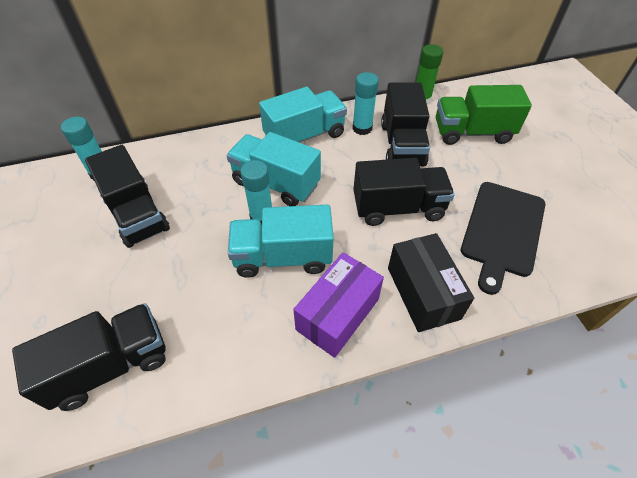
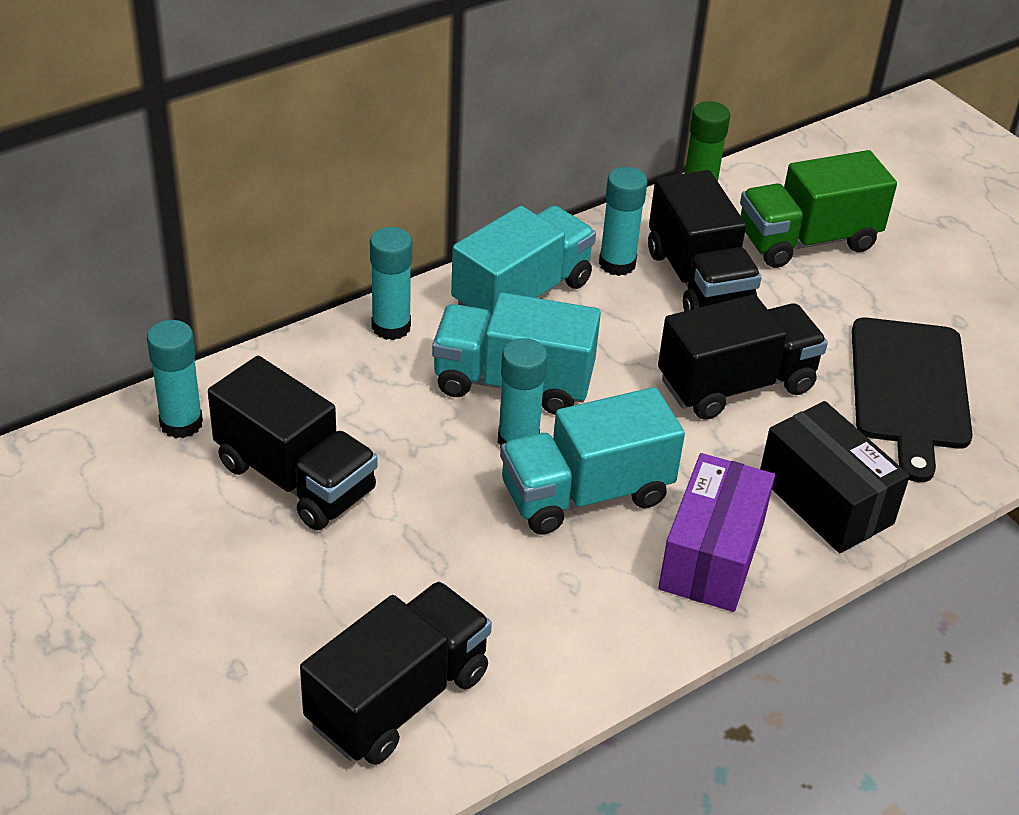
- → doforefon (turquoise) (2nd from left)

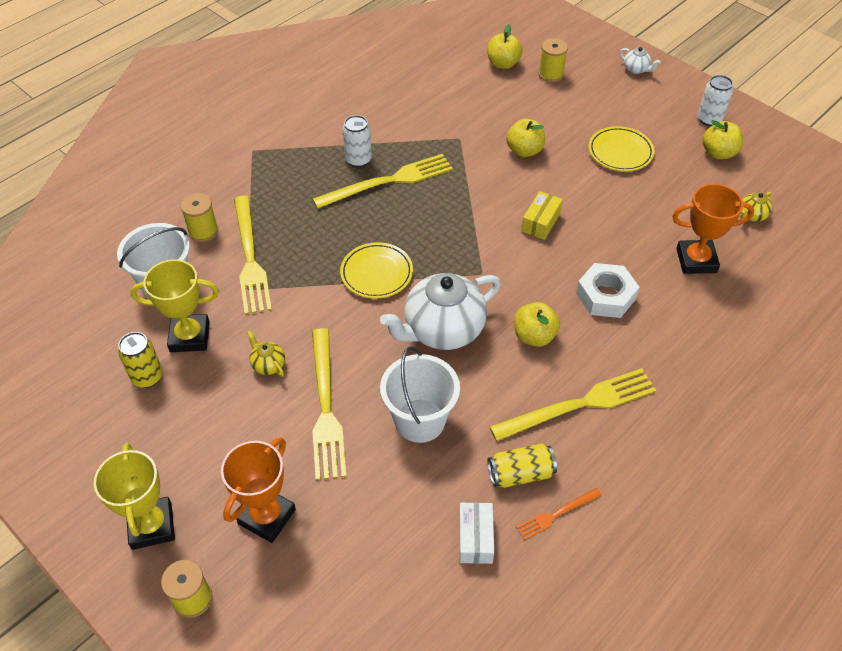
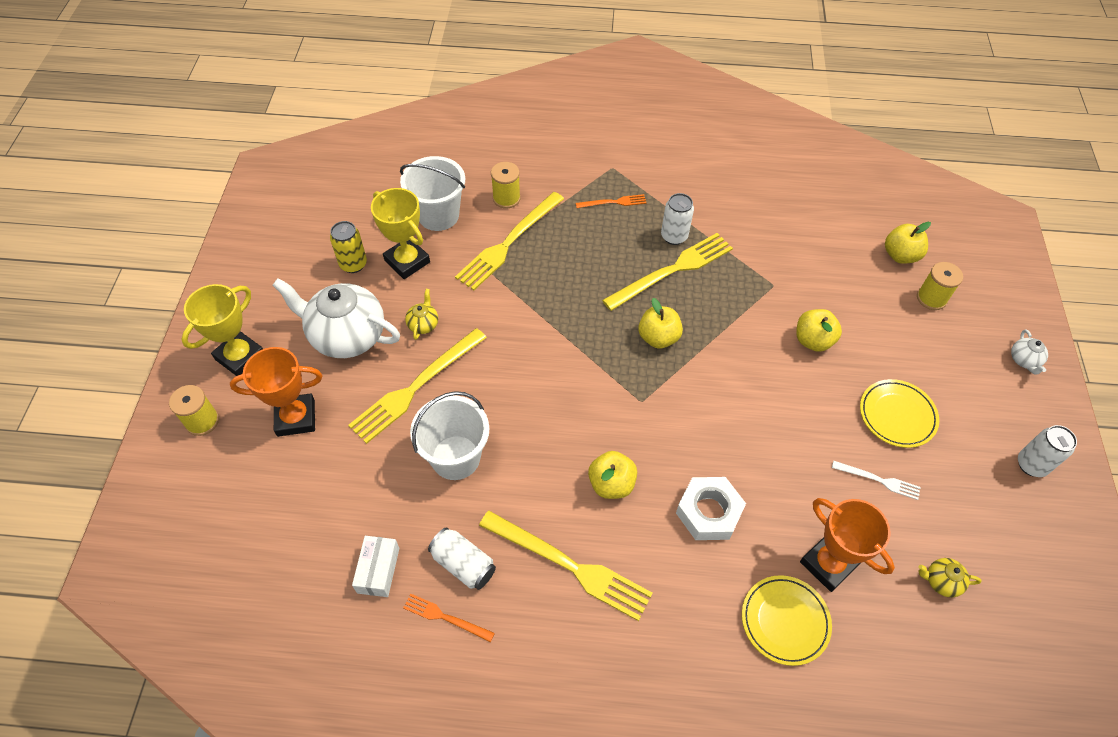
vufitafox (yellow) (4th from left in the first image) → vufitafox (yellow) (2nd from left), moved
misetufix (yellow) (3rd from left in the first image) → misetufix (yellow) (4th from left), 60 degrees counterclockwise
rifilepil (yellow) → -
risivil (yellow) (1st from left), moved
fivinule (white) (1st from left), moved
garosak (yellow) (2nd from left) → garosak (white) (1st from left)
rifilepil (white), 45 degrees counterclockwise
- → misetufix (orange) (2nd from left)
- → misetufix (white)

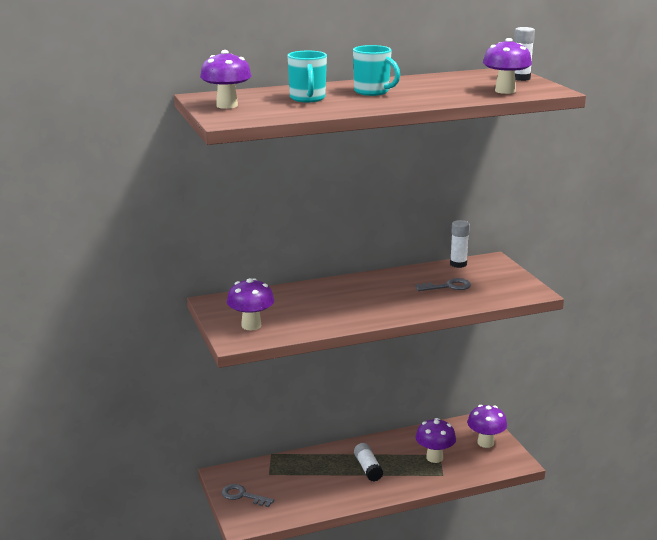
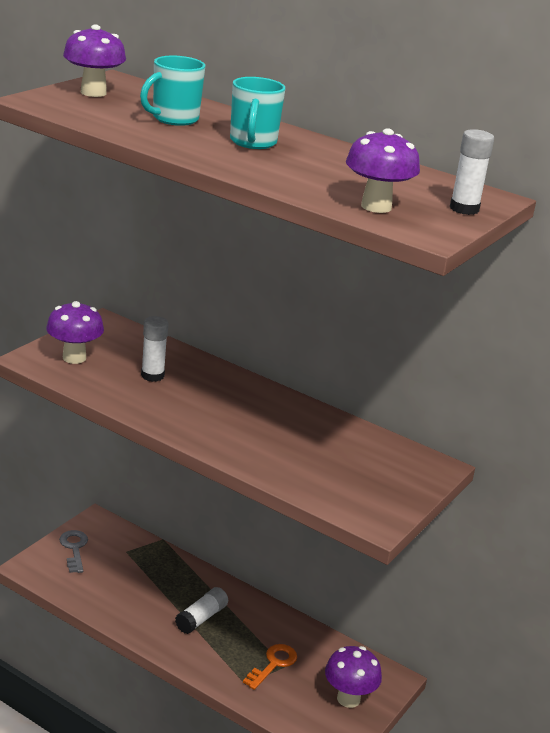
doforefon (white) (2nd from left in the first image) → doforefon (white) (1st from left), moved
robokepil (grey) (2nd from left) → -
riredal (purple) (3rd from left) → robokepil (orange)

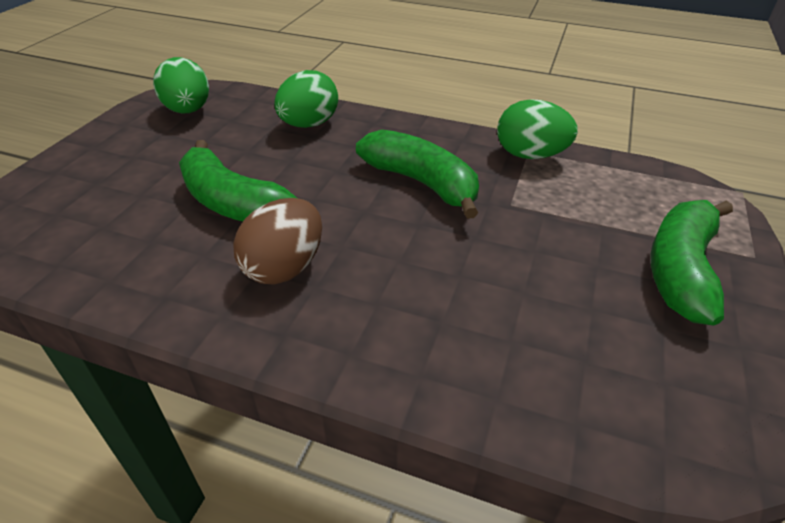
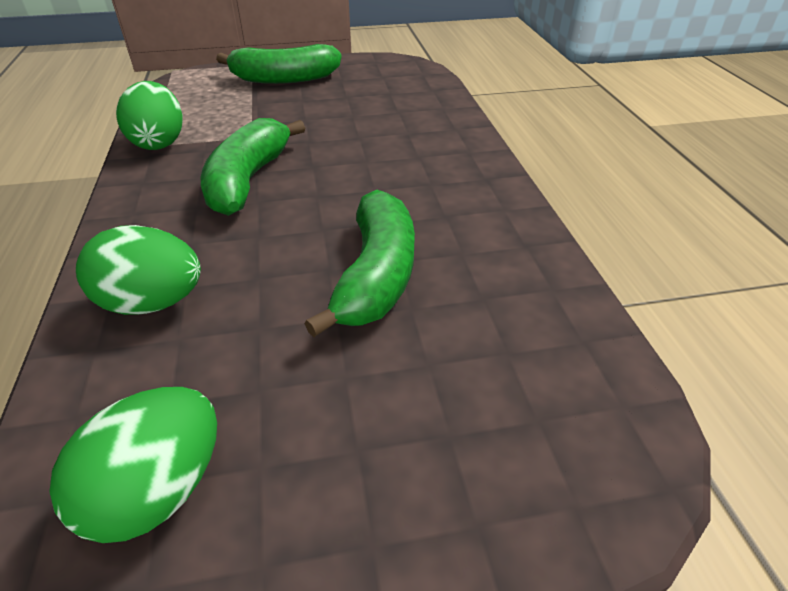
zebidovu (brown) → -

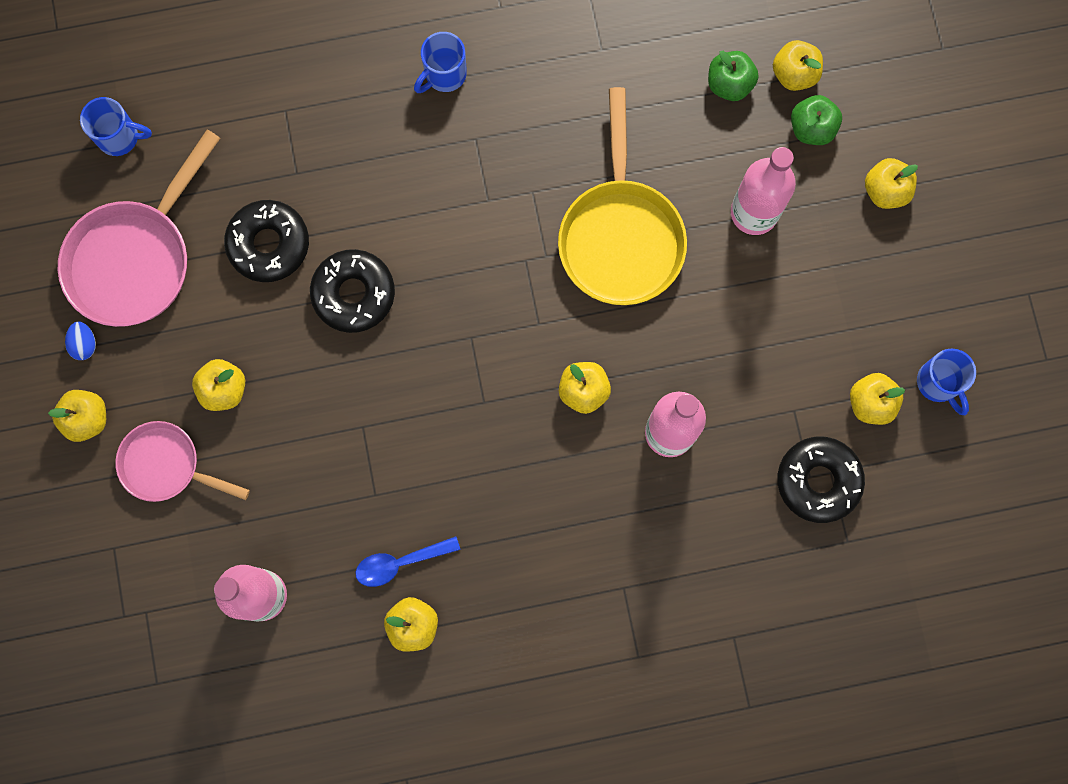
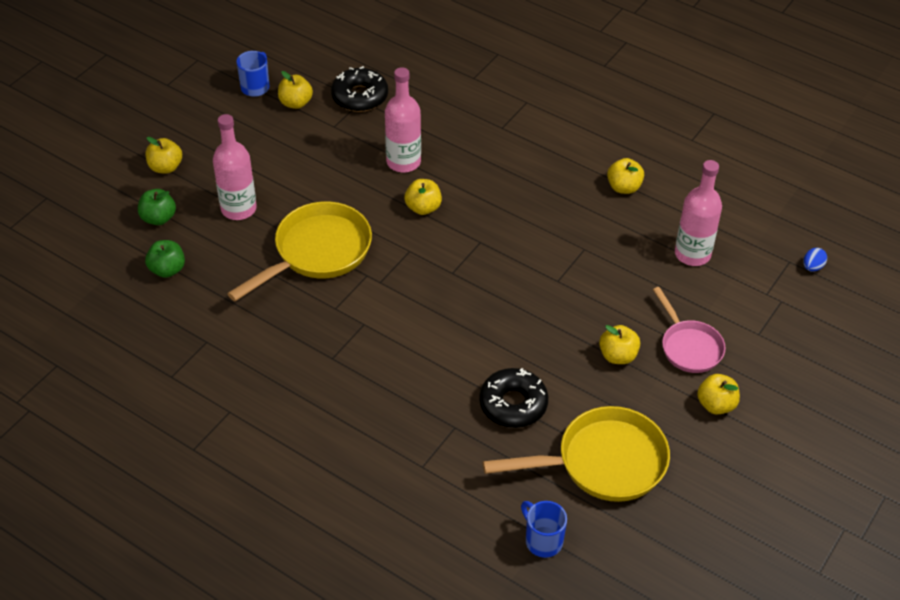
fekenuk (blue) (2nd from left) → -
vufitafox (yellow) (5th from left) → -
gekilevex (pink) (1st from left) → gekilevex (yellow) (2nd from left)
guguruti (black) (2nd from left) → -
zebidovu (blue), moved
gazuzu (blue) → -

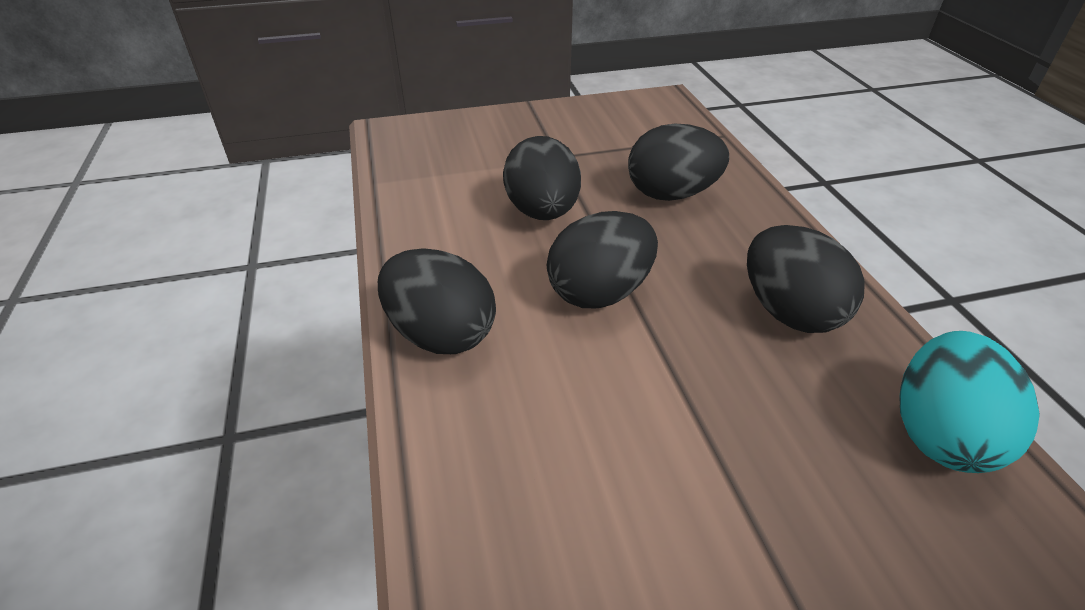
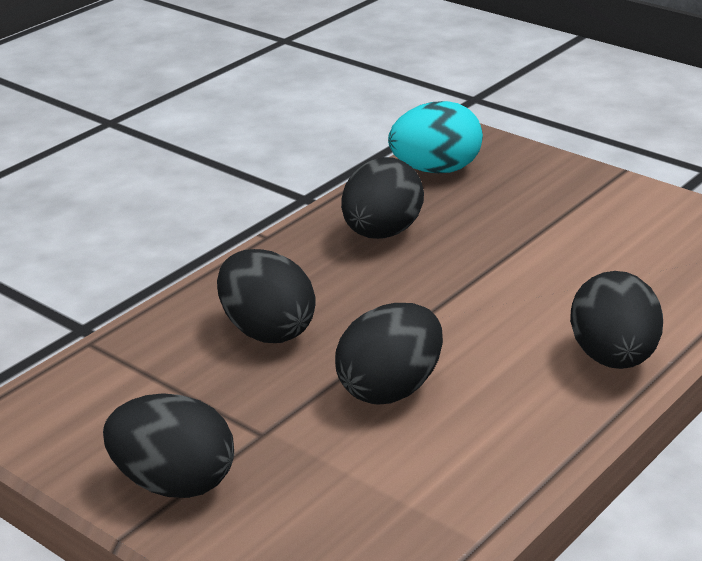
zebidovu (black) (3rd from left in the first image) → zebidovu (black) (1st from left), moved

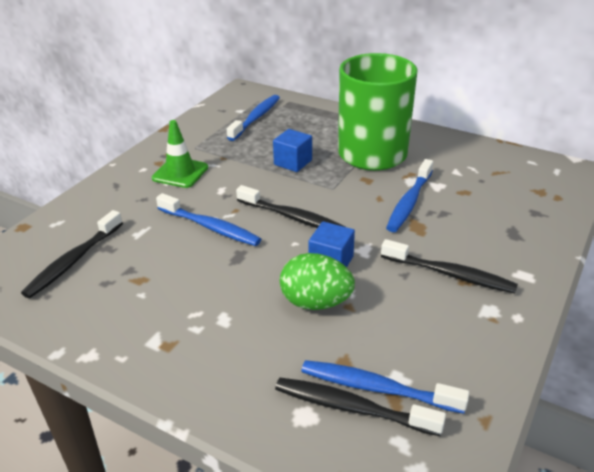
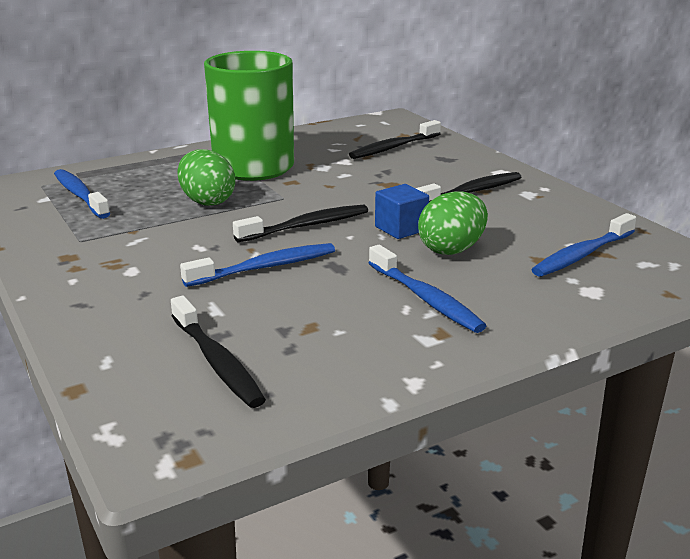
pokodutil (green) → -
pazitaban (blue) (1st from left) → zebidovu (green) (1st from left)
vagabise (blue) (4th from left in the first image) → vagabise (blue) (3rd from left), moved
vagabise (black) (3rd from left), moved

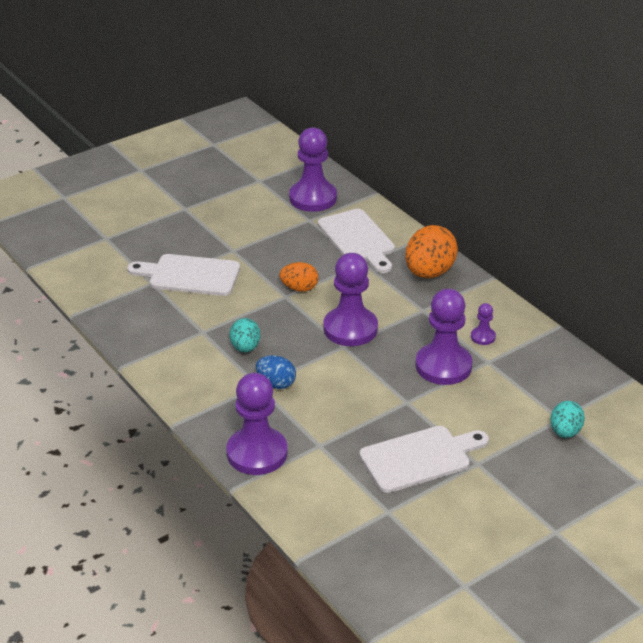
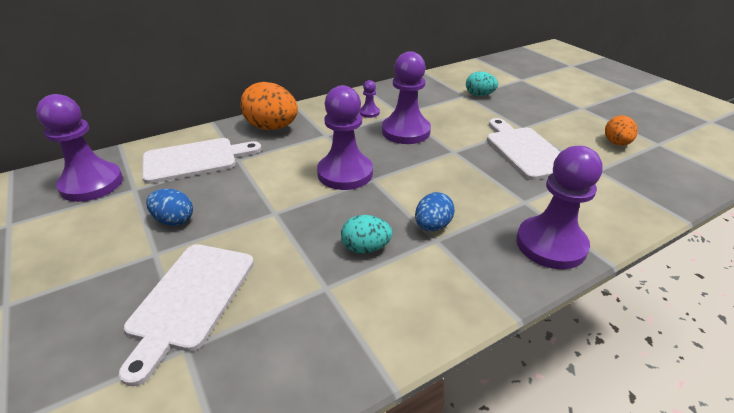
zebidovu (orange) (1st from left in the first image) → zebidovu (orange) (2nd from left), moved
- → zebidovu (blue) (1st from left)

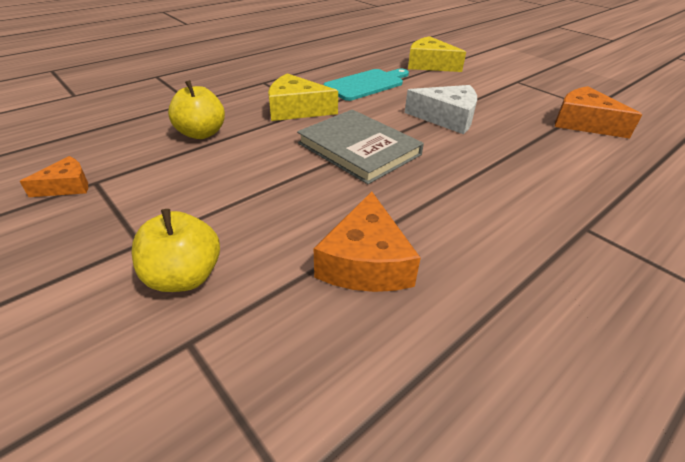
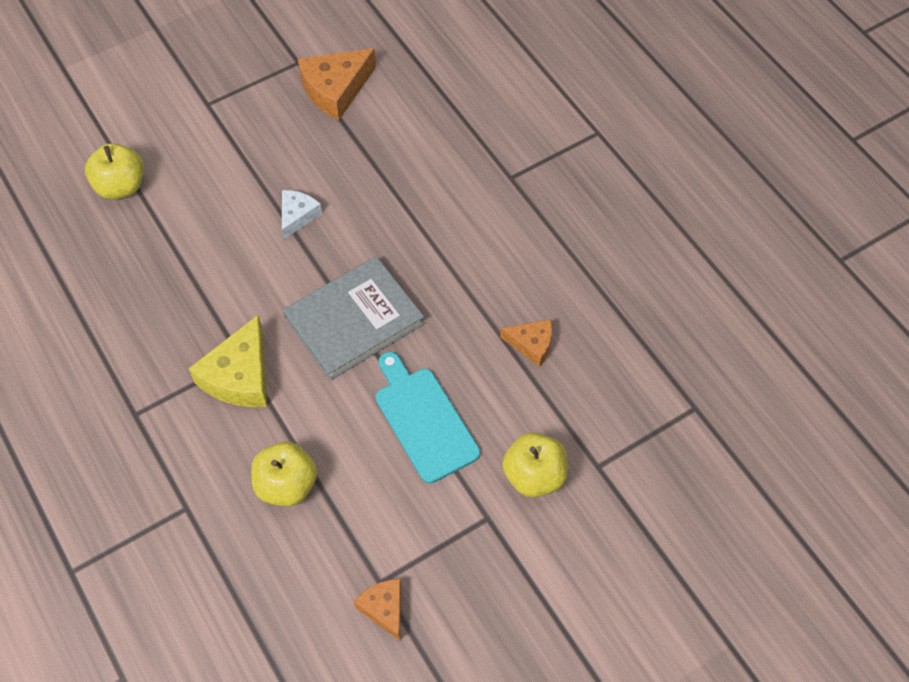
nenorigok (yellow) (2nd from left) → vufitafox (yellow) (1st from left)
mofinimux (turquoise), moved
nenorigok (white), x0.59
nenorigok (orange) (2nd from left in the first image) → nenorigok (orange) (3rd from left), x0.59

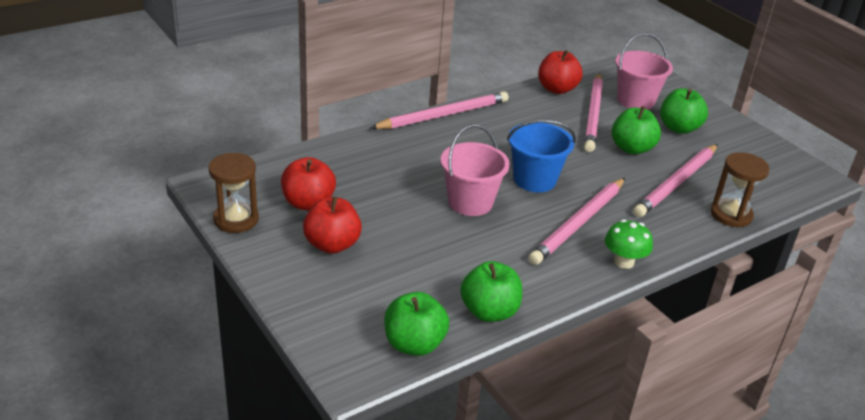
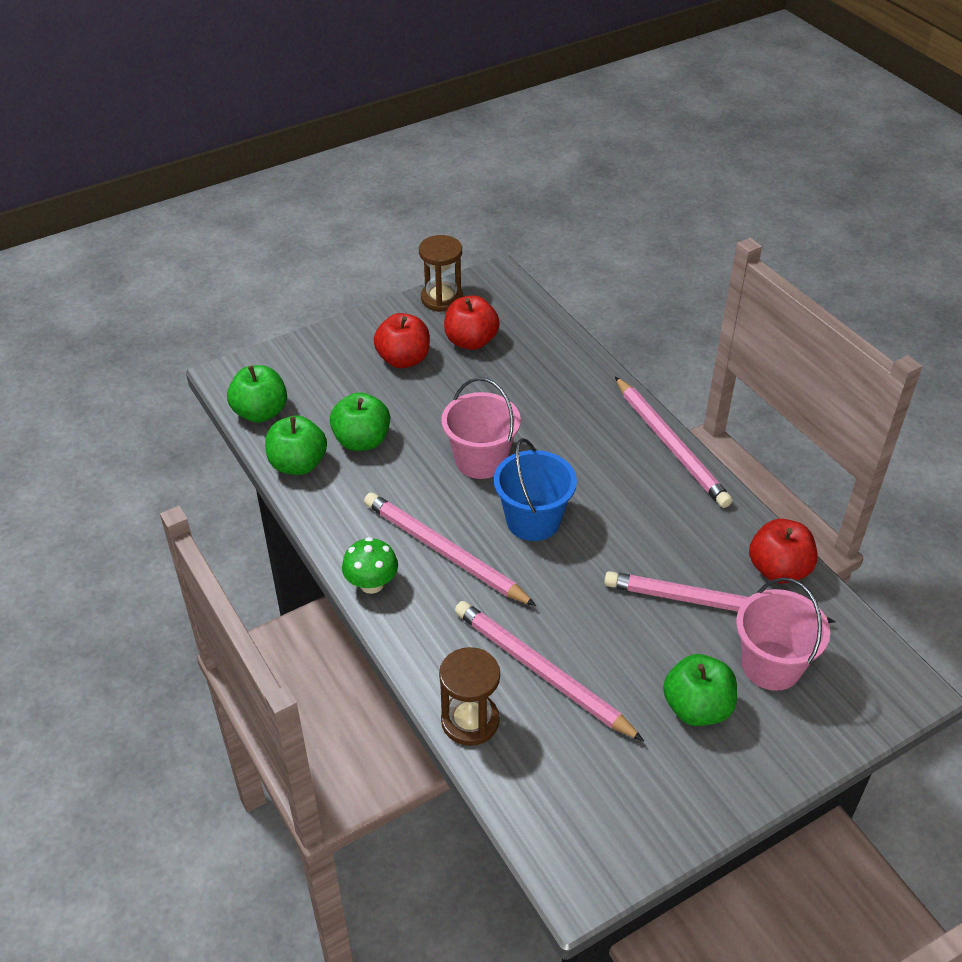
vufitafox (green) (3rd from left), moved

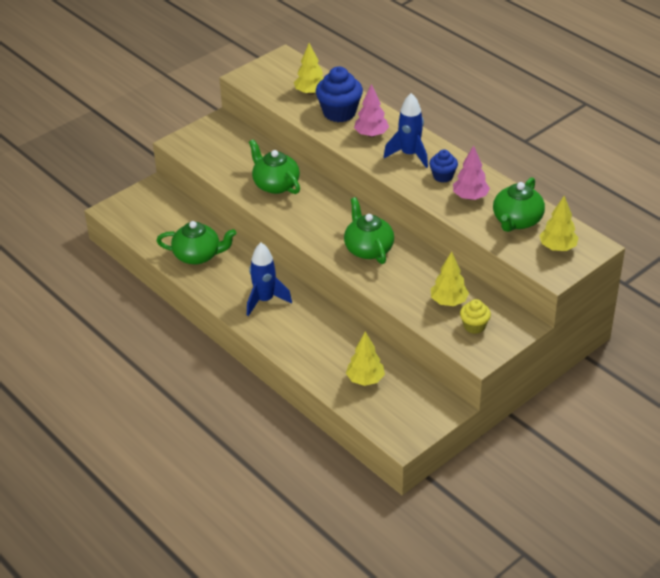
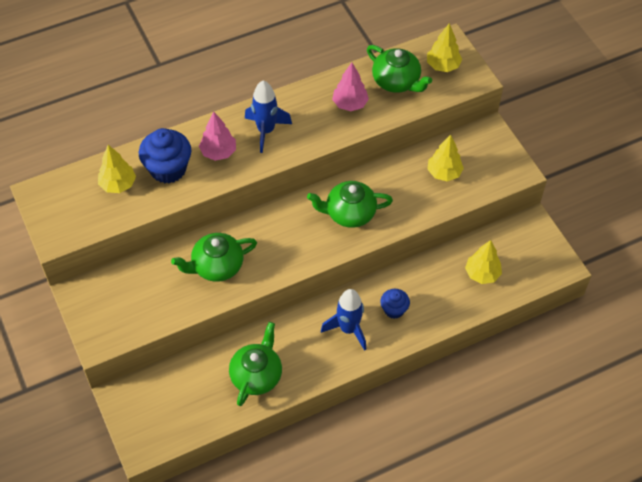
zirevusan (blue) (2nd from left), moved
zirevusan (yellow) → -

